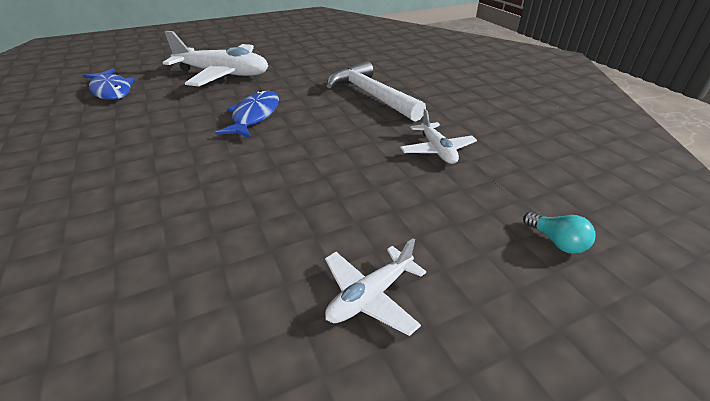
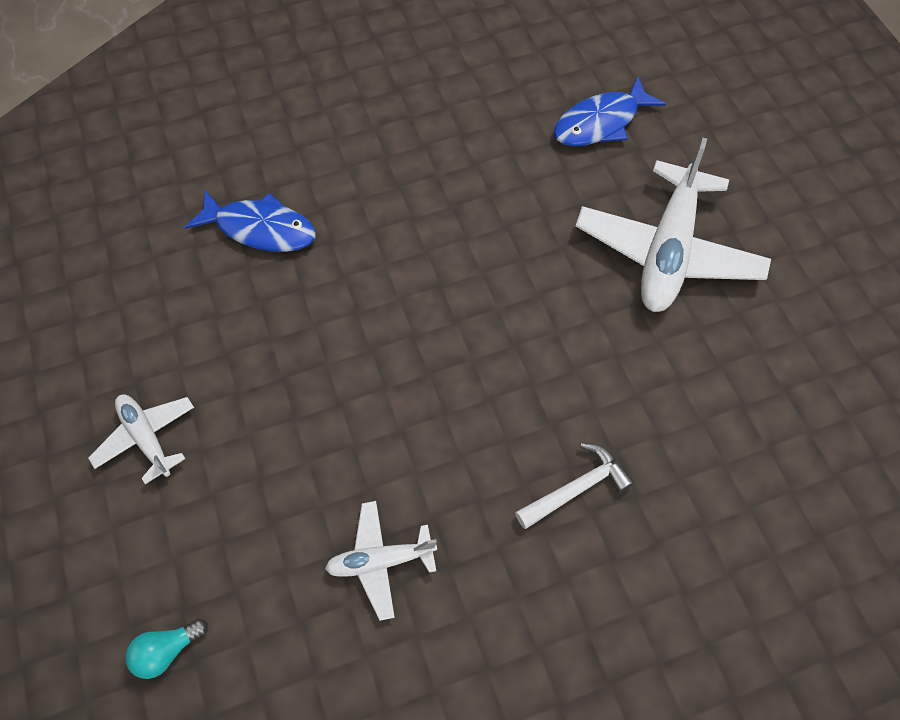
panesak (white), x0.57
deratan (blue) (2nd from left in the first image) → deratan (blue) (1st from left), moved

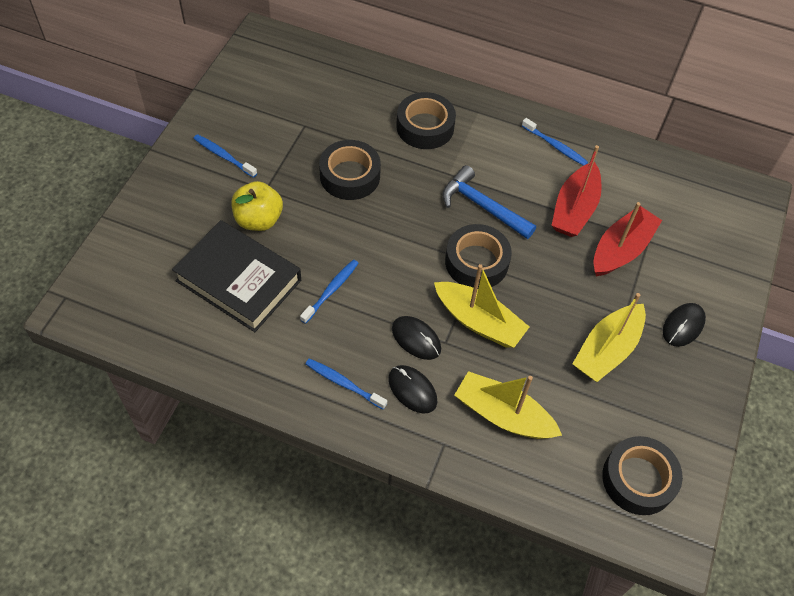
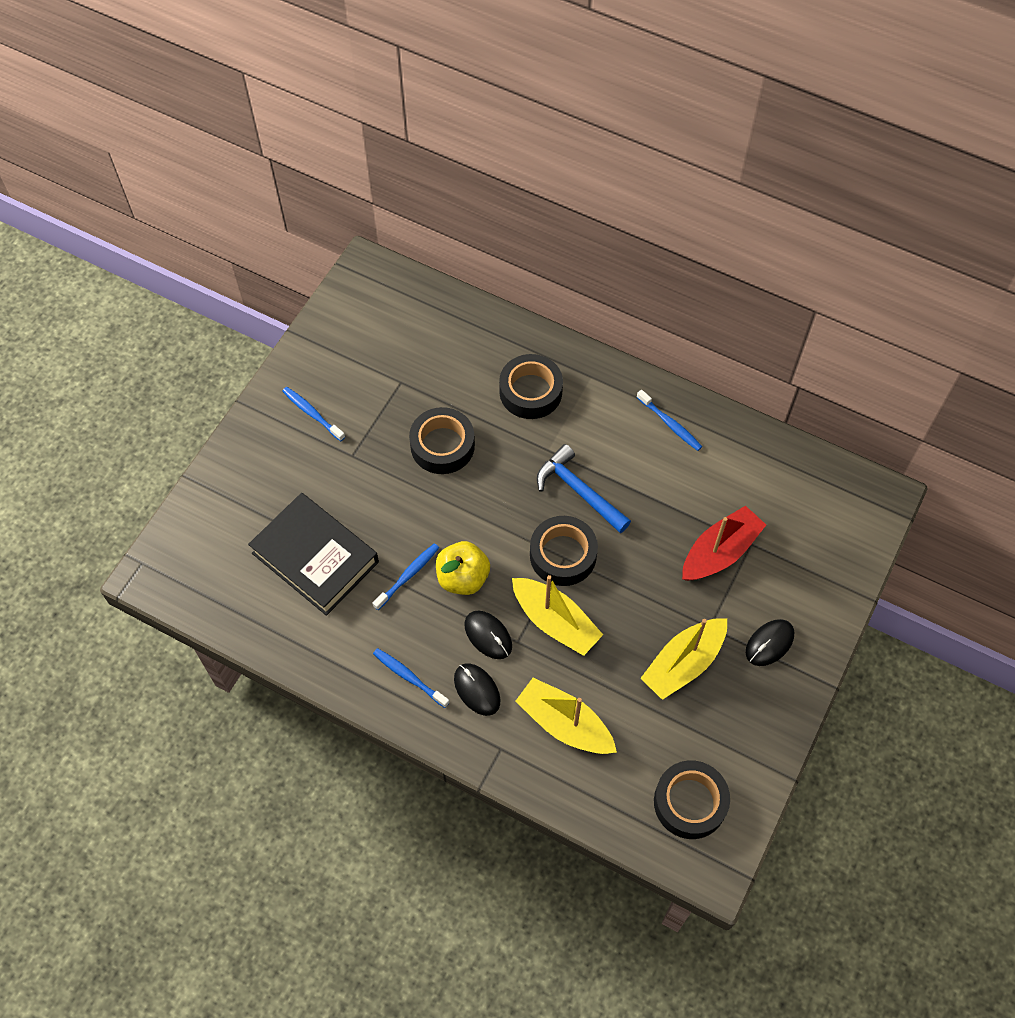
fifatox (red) (1st from left) → -
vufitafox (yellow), moved

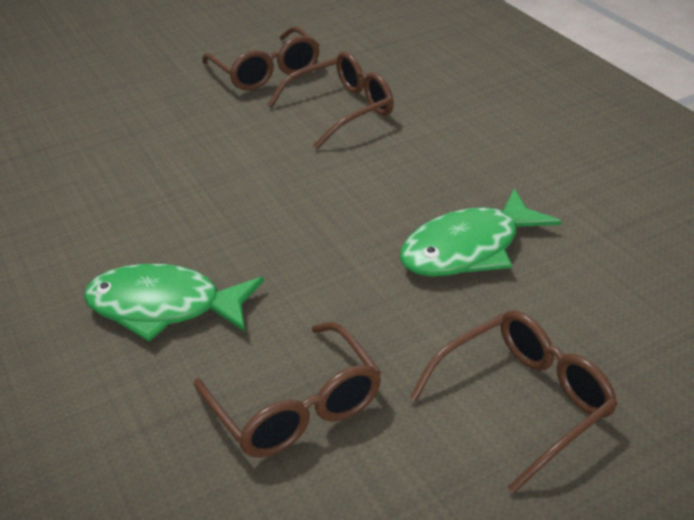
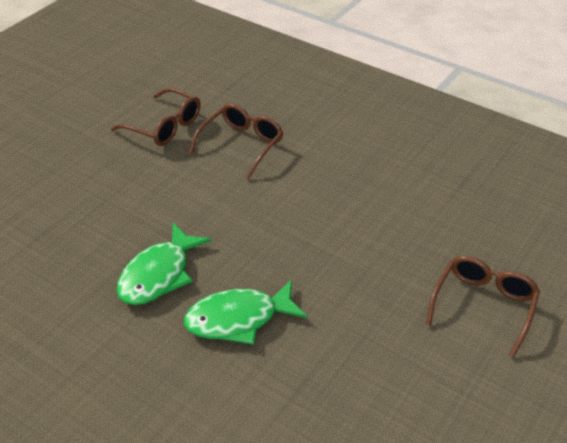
deratan (green) (2nd from left in the first image) → deratan (green) (1st from left), moved
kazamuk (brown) (2nd from left) → -

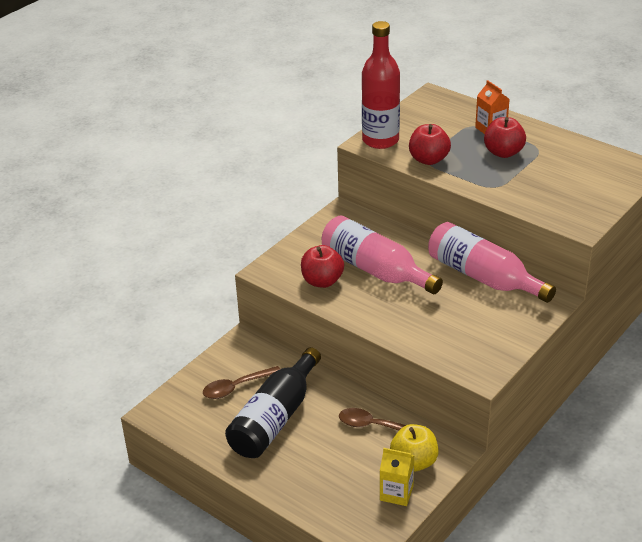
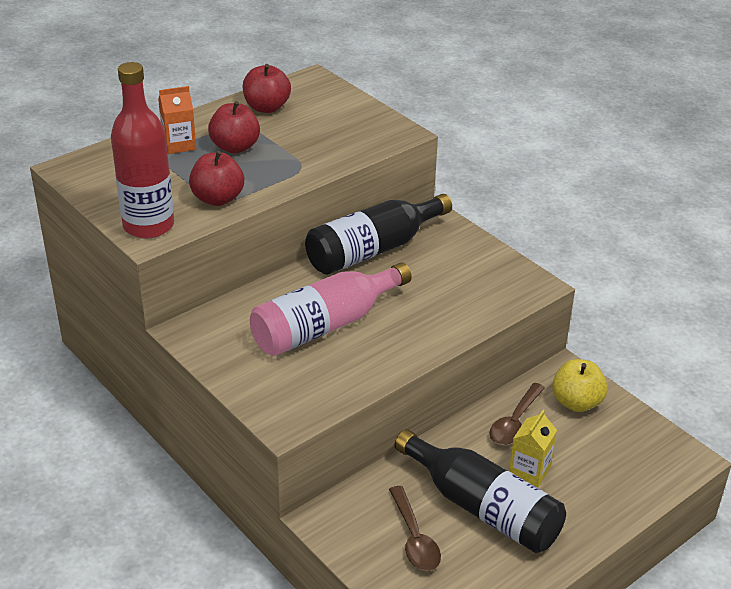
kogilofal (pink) (2nd from left) → kogilofal (black) (1st from left)
vufitafox (red) (1st from left in the first image) → vufitafox (red) (3rd from left), moved
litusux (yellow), moved

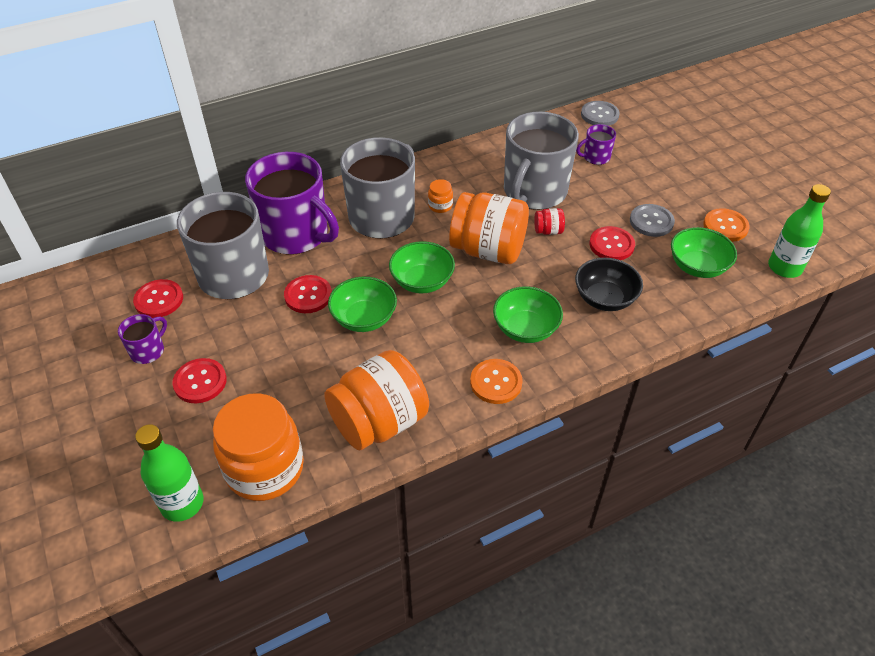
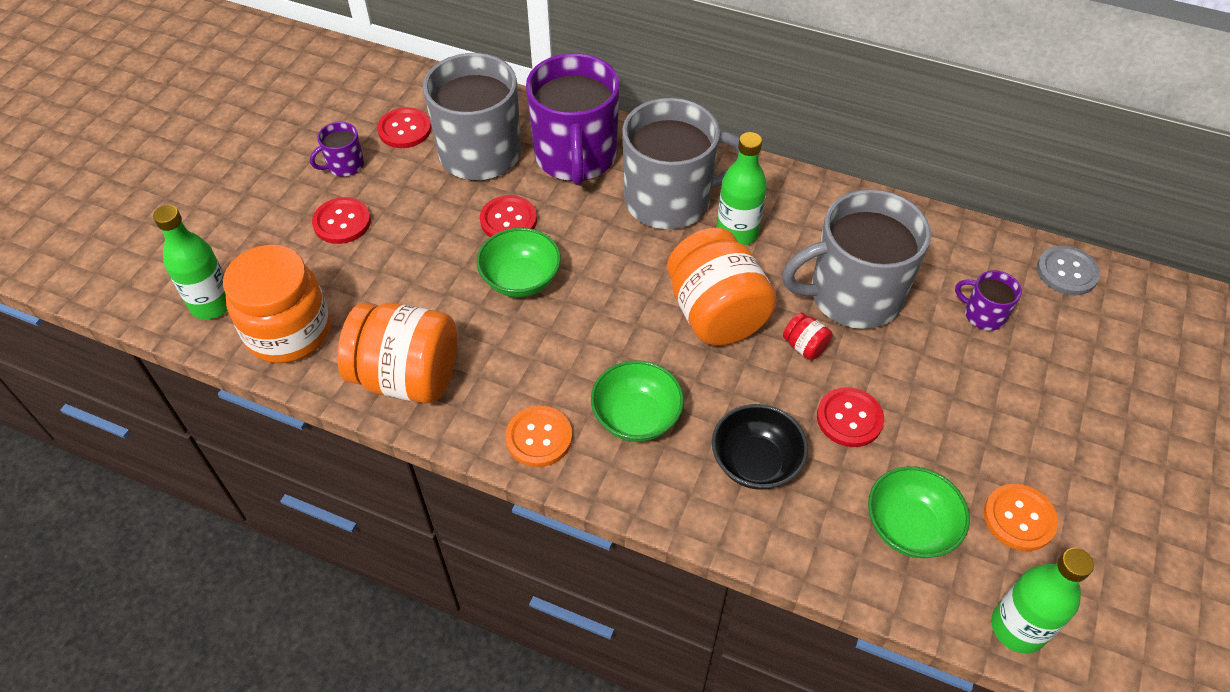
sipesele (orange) (3rd from left) → kogilofal (green) (2nd from left)
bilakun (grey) (2nd from left) → -
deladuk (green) (2nd from left) → -
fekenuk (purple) (1st from left), 150 degrees clockwise

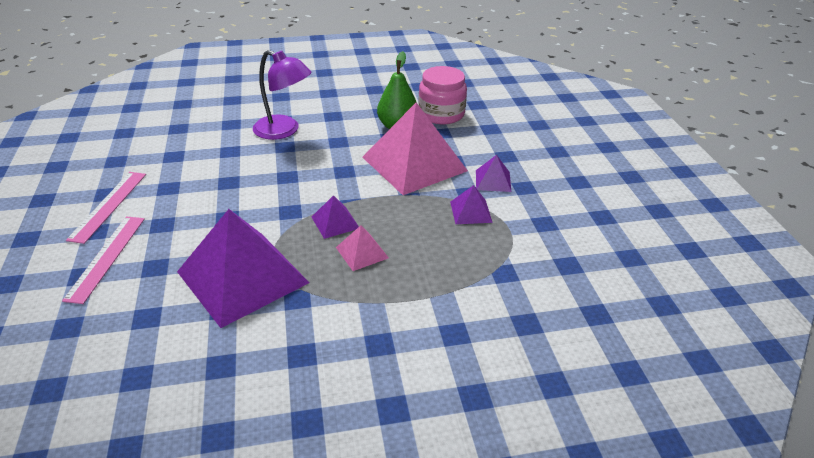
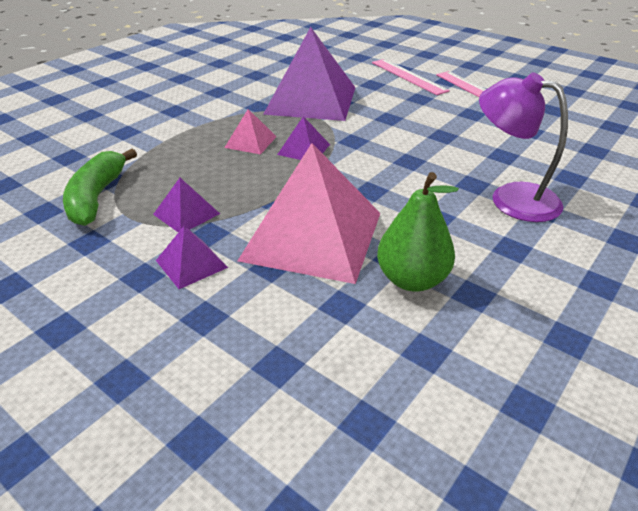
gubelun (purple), 45 degrees clockwise
sipesele (pink) → -
- → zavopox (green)

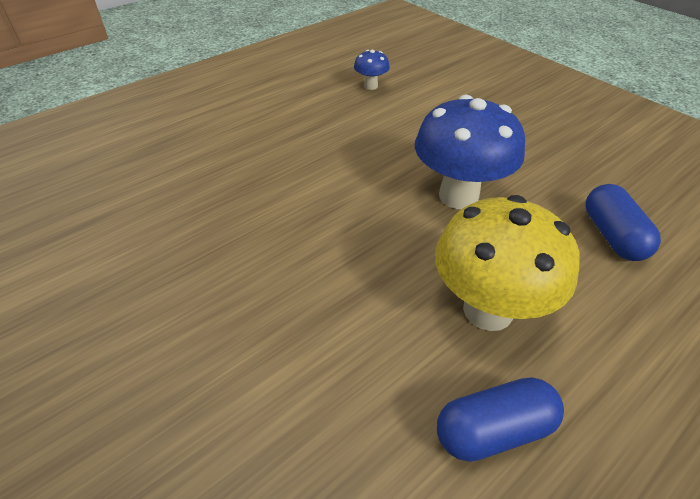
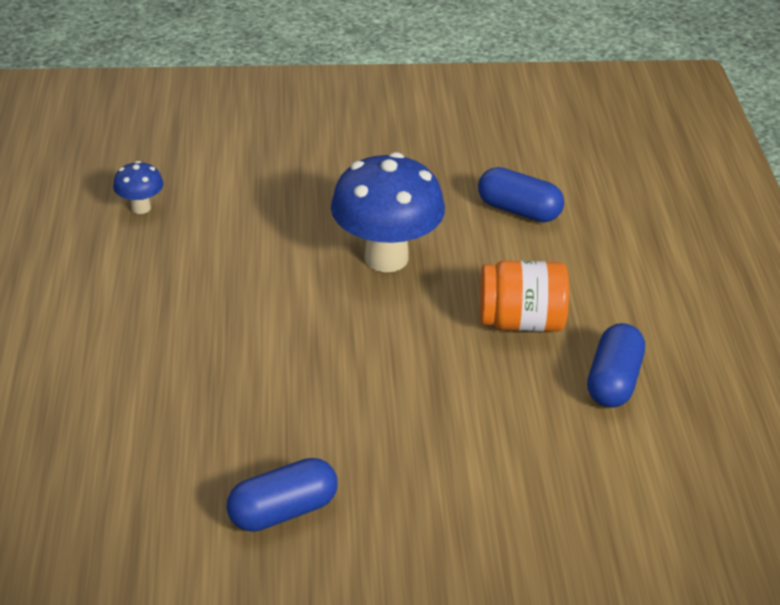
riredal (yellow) → sipesele (orange)
- → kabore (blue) (1st from left)

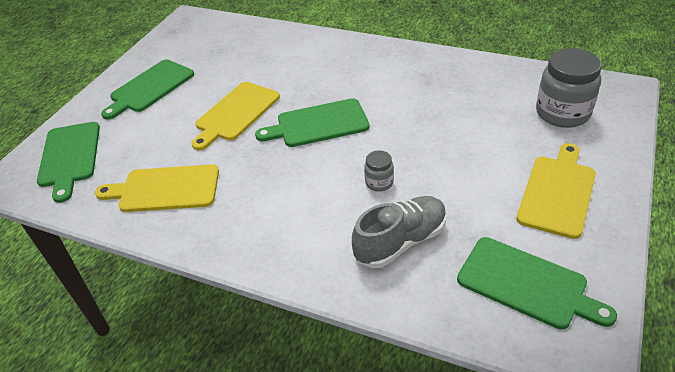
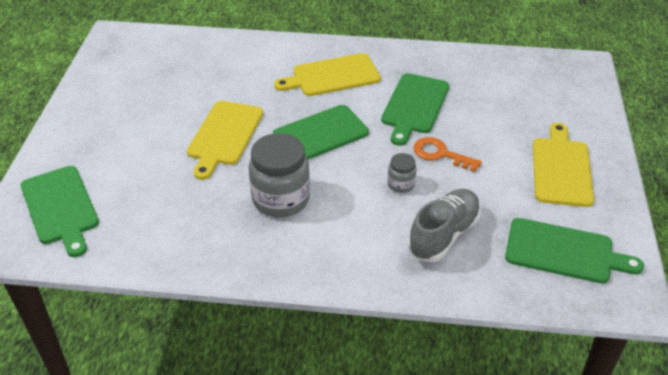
sipesele (grey) (2nd from left in the first image) → sipesele (grey) (1st from left), moved
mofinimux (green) (2nd from left in the first image) → mofinimux (green) (3rd from left), moved
mofinimux (yellow) (1st from left in the first image) → mofinimux (yellow) (2nd from left), moved
- → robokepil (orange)

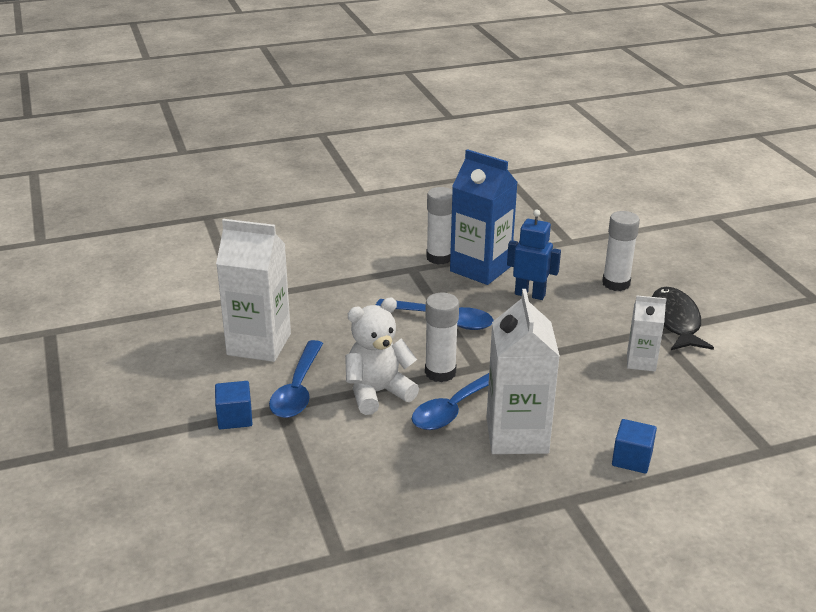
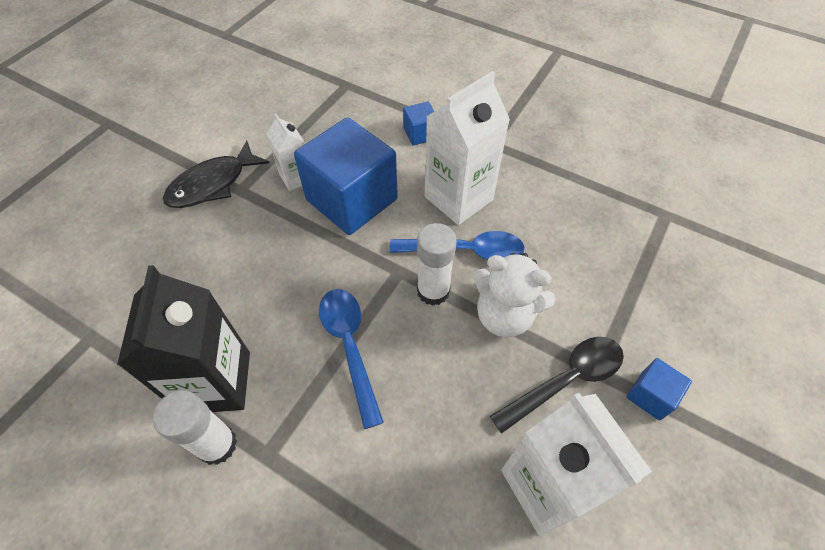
litusux (blue) → litusux (black)
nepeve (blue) → -
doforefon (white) (3rd from left) → -
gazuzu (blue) (1st from left) → gazuzu (black)
- → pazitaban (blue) (1st from left)

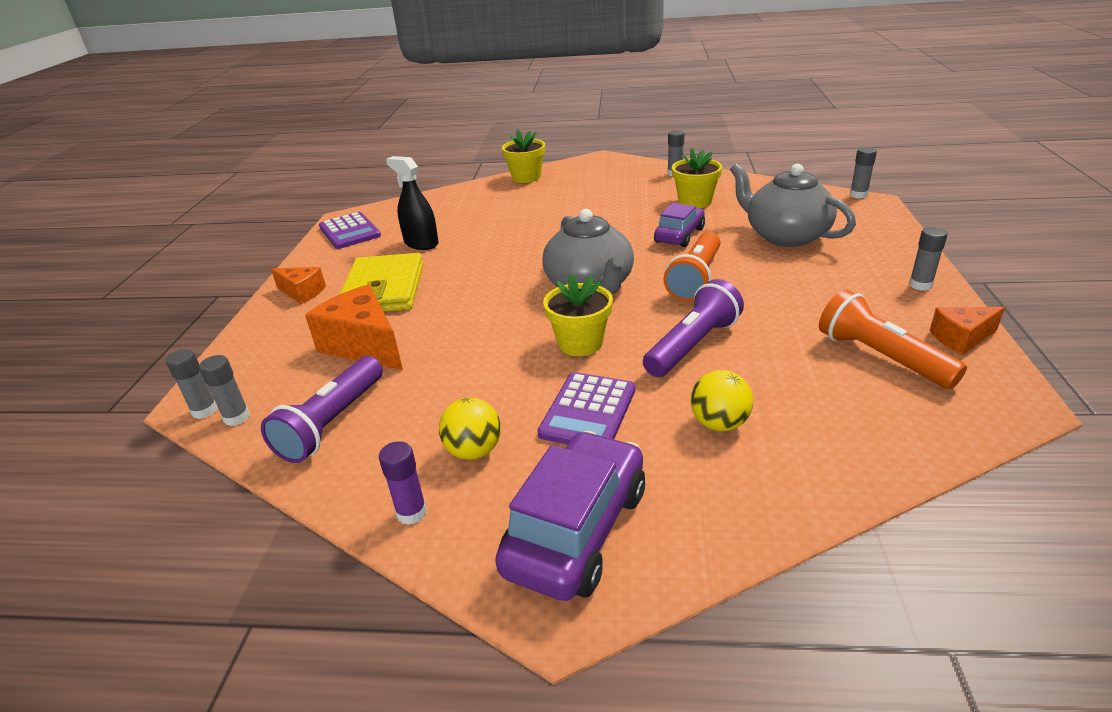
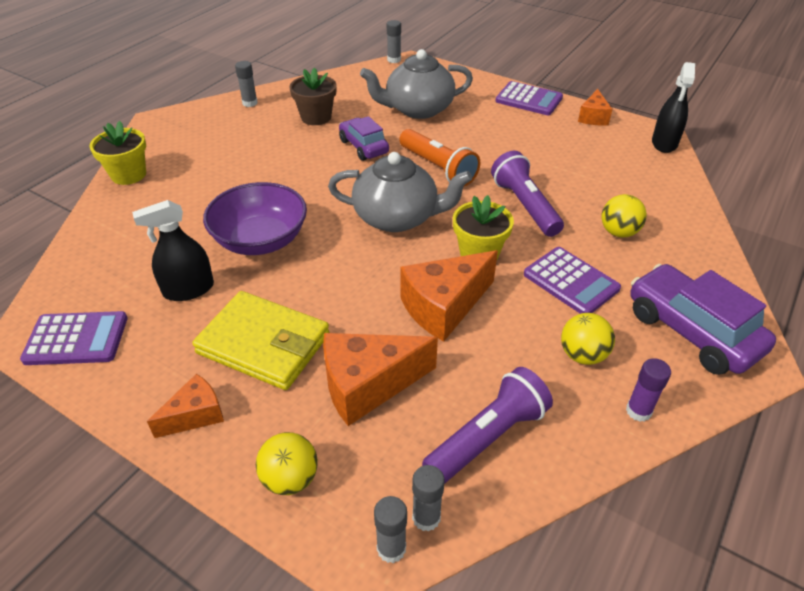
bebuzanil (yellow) (3rd from left) → bebuzanil (brown)
doforefon (grey) (5th from left) → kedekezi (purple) (2nd from left)
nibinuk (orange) (2nd from left) → -
nibinuk (purple) (1st from left), 90 degrees counterclockwise
- → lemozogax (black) (2nd from left)
- → deladuk (purple)
- → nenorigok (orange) (3rd from left)
- → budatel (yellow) (1st from left)

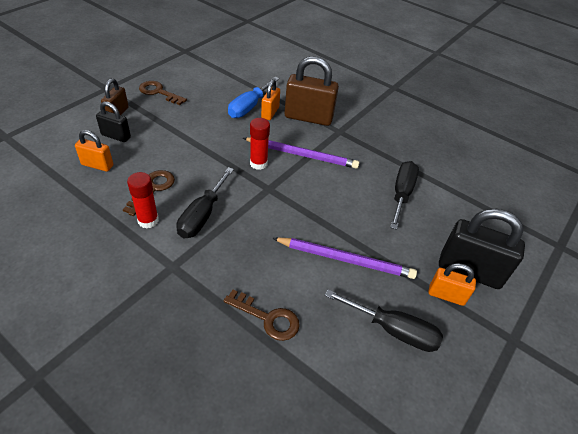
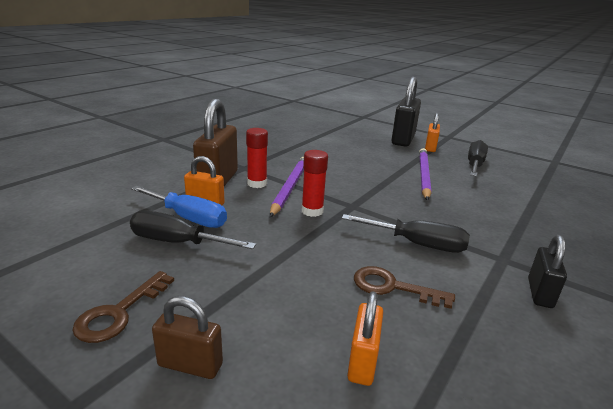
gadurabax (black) (1st from left in the first image) → gadurabax (black) (2nd from left), moved
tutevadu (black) (3rd from left in the first image) → tutevadu (black) (1st from left), moved
doforefon (red) (1st from left), moved
robokepil (brown) (3rd from left) → -

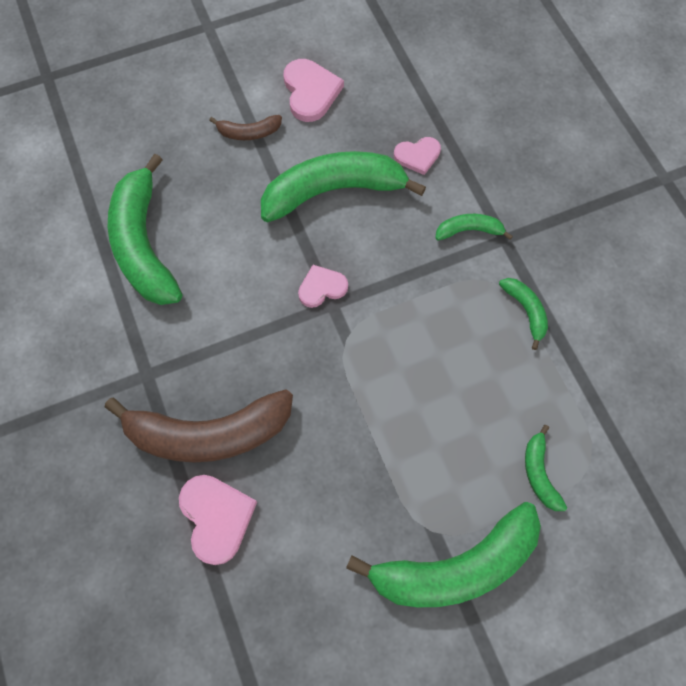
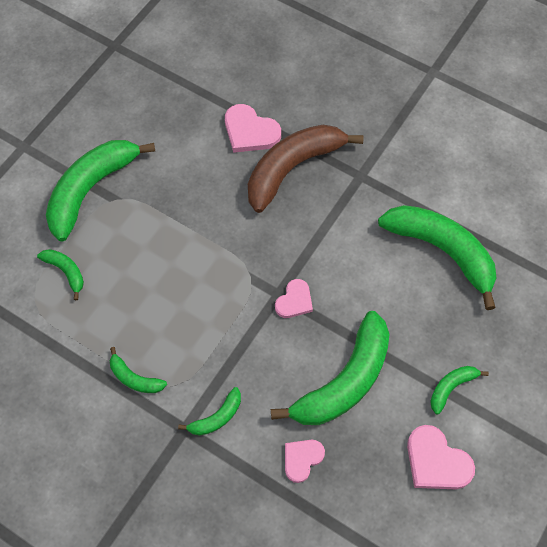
zavopox (brown) (2nd from left) → zavopox (green) (7th from left)

